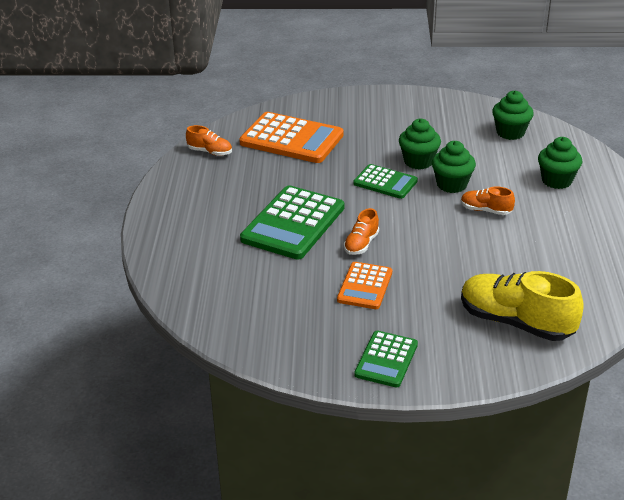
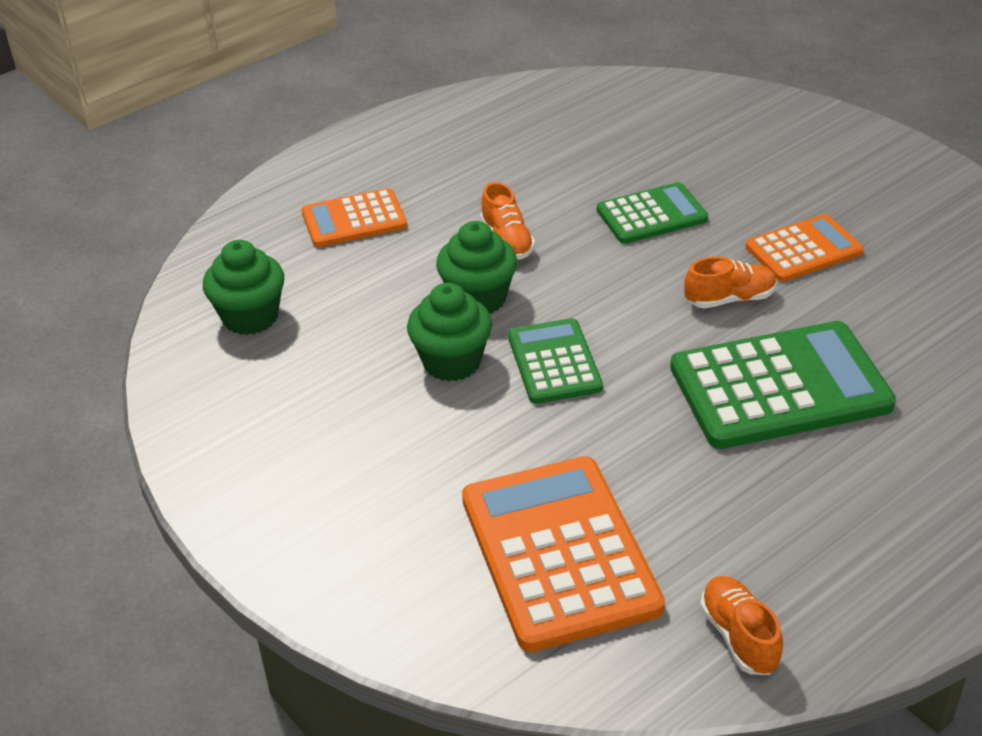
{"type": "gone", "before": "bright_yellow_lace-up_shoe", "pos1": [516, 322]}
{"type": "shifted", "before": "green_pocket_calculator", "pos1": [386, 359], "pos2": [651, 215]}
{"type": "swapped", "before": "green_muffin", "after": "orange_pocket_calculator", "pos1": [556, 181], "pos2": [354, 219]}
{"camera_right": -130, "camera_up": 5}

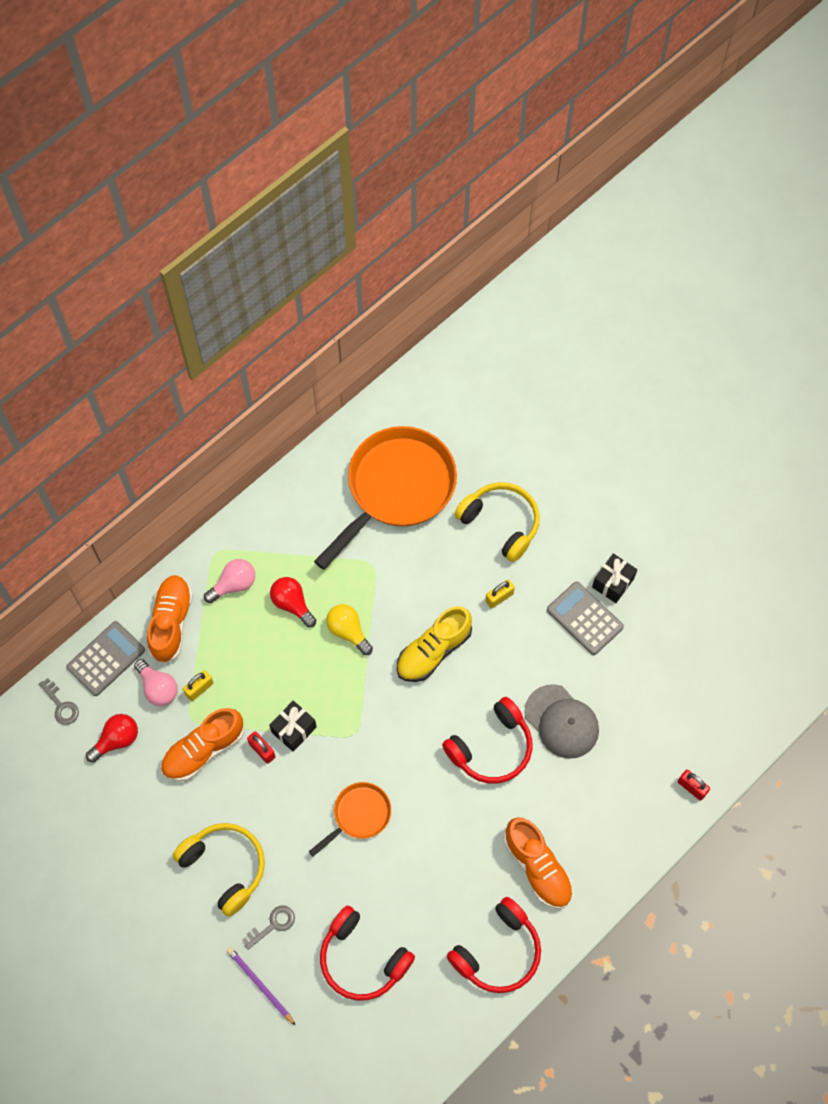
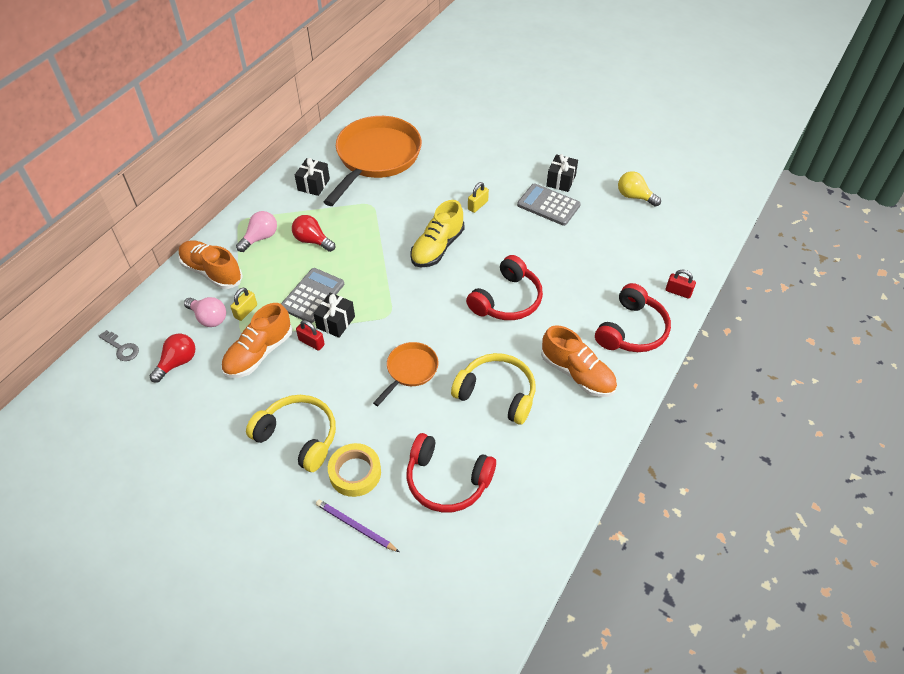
{"type": "gone", "before": "gray_baseball_cap", "pos1": [561, 721]}
{"type": "new", "after": "ebony_gift", "pos2": [313, 184]}
{"type": "shifted", "before": "gray_pocket_calculator", "pos1": [106, 659], "pos2": [312, 296]}
{"type": "shifted", "before": "bright_yellow_lightbulb", "pos1": [348, 631], "pos2": [634, 196]}
{"type": "shifted", "before": "scarlet_headphones", "pos1": [498, 951], "pos2": [631, 330]}
{"type": "shifted", "before": "bright_yellow_headphones", "pos1": [500, 523], "pos2": [497, 394]}
{"type": "swapped", "before": "gray_latchkey", "after": "bright_yellow_roll_of_tape", "pos1": [273, 925], "pos2": [355, 473]}
{"type": "rotated", "before": "orange_lace-up_shoe", "pos1": [171, 622], "pos2": [212, 272], "turn": -45}
{"camera_right": -15, "camera_up": -15}

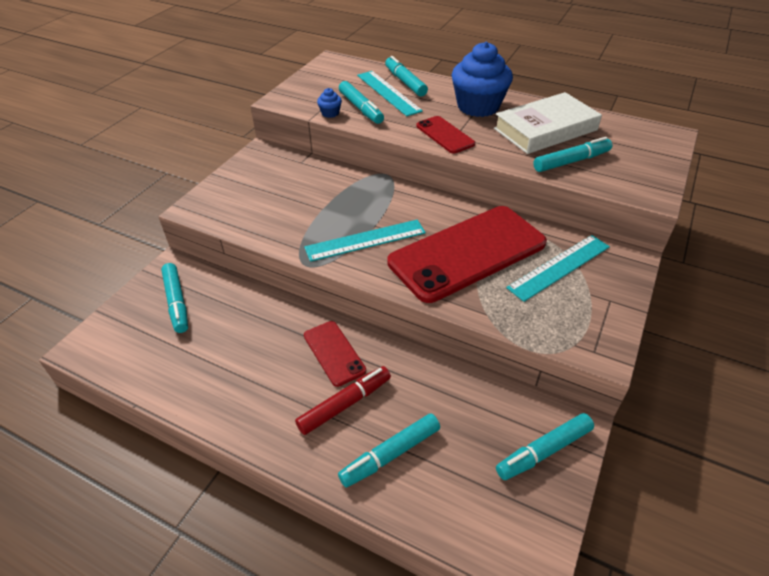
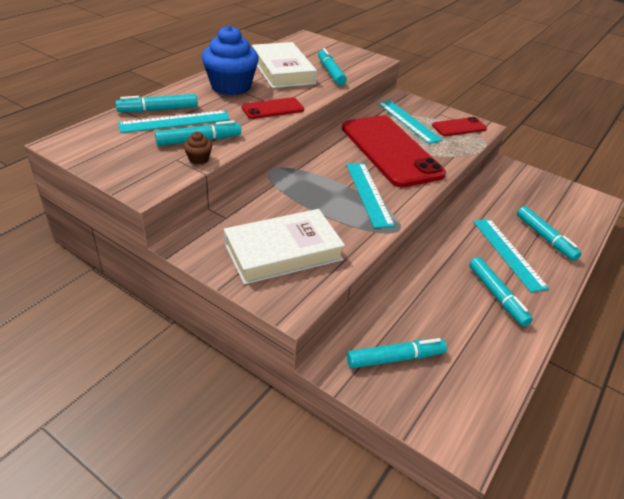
{"type": "new", "after": "pure_white_hardback", "pos2": [283, 251]}
{"type": "shifted", "before": "scarlet_mobile_phone", "pos1": [334, 353], "pos2": [459, 127]}
{"type": "shifted", "before": "turquoise_felt_pen", "pos1": [543, 451], "pos2": [497, 296]}
{"type": "swapped", "before": "scarlet_felt_pen", "after": "turquoise_ruler", "pos1": [345, 404], "pos2": [508, 253]}
{"type": "repainted", "before": "blue_muffin", "after": "dark_brown_muffin", "pos1": [330, 113], "pos2": [199, 159]}
{"camera_right": -85, "camera_up": -5}

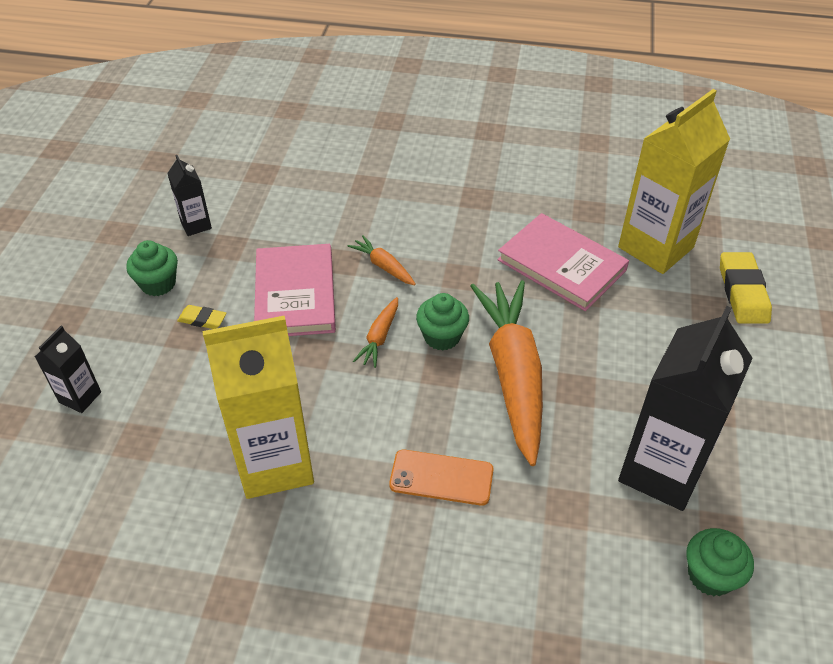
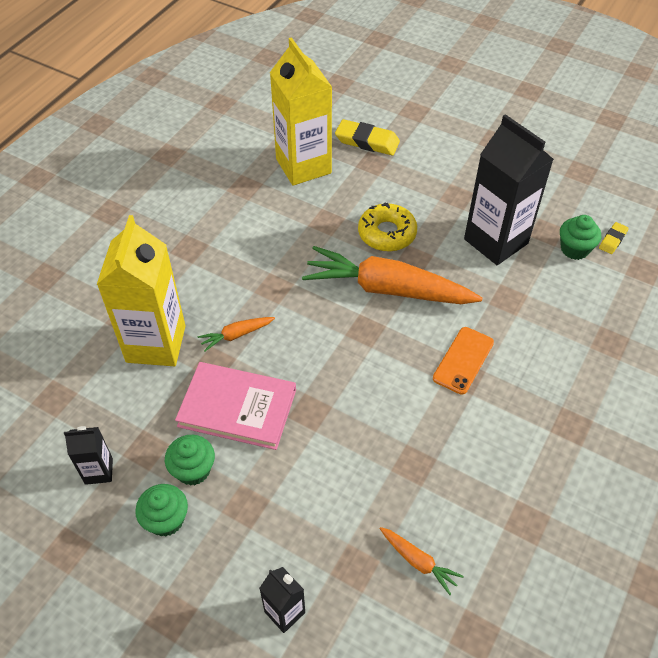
{"type": "gone", "before": "pink_hardback", "pos1": [561, 265]}
{"type": "new", "after": "bright_yellow_doughnut", "pos2": [387, 233]}
{"type": "shifted", "before": "bright_yellow_pencil_eraser", "pos1": [202, 319], "pos2": [612, 240]}
{"type": "shifted", "before": "bright_yellow_carton", "pos1": [275, 463], "pos2": [156, 344]}
{"type": "shifted", "before": "orange_root_vegetable", "pos1": [379, 337], "pos2": [418, 561]}
{"type": "shifted", "before": "green_muffin", "pos1": [442, 337], "pos2": [193, 470]}
{"camera_right": -70, "camera_up": 5}

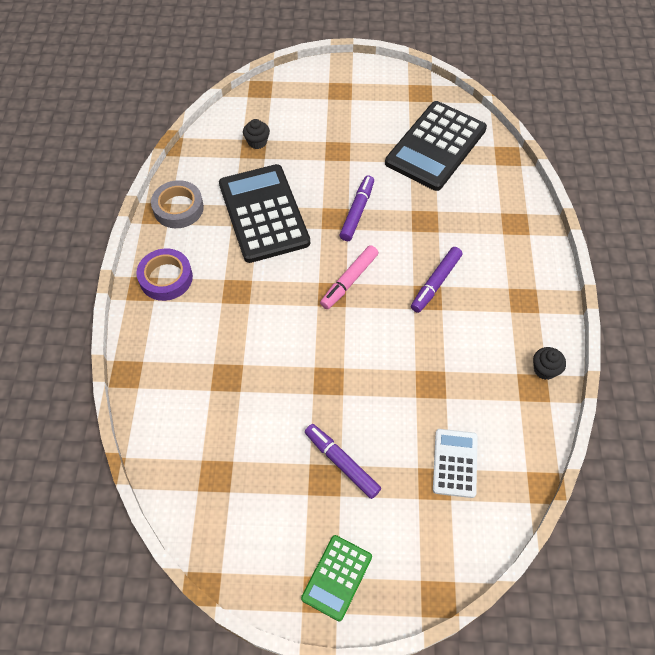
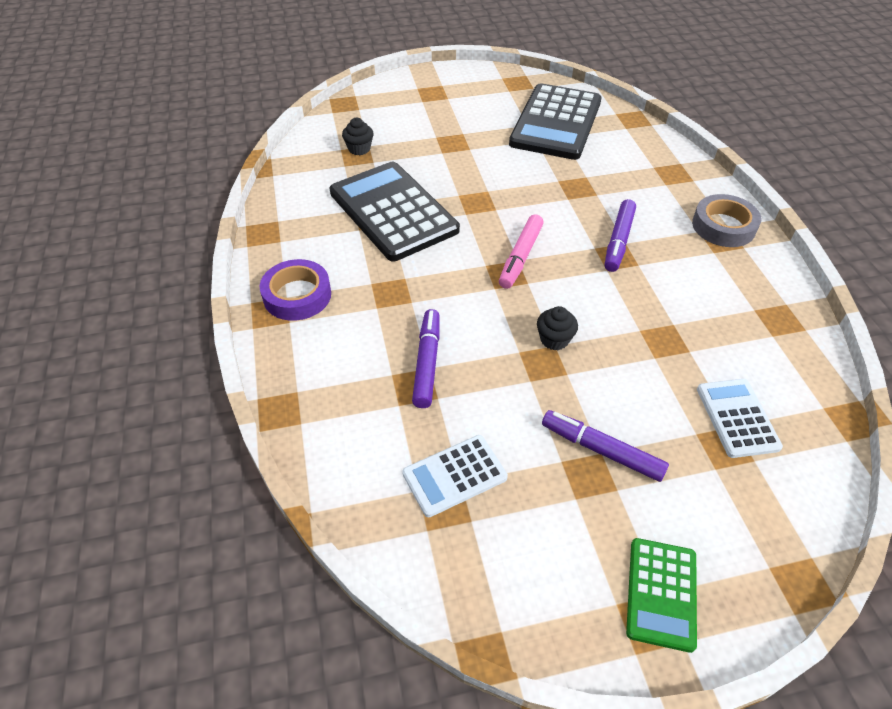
{"type": "new", "after": "pure_white_pocket_calculator", "pos2": [454, 475]}
{"type": "shifted", "before": "gray_roll_of_tape", "pos1": [178, 208], "pos2": [723, 226]}
{"type": "shifted", "before": "purple_felt_pen", "pos1": [357, 212], "pos2": [427, 363]}
{"type": "shifted", "before": "ebony_muffin", "pos1": [544, 369], "pos2": [554, 339]}
{"camera_right": -15, "camera_up": -10}

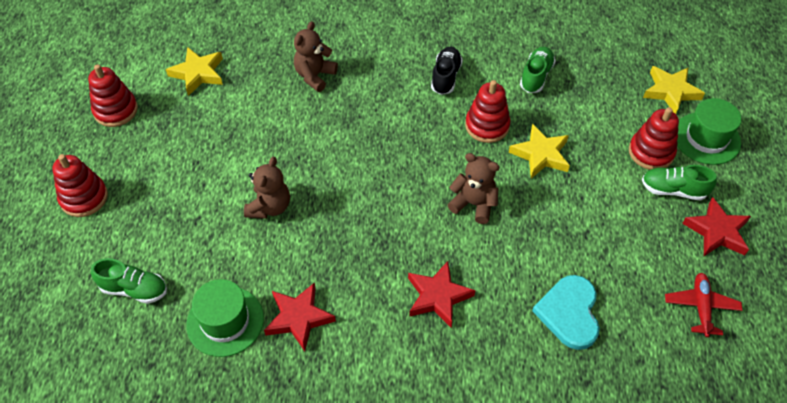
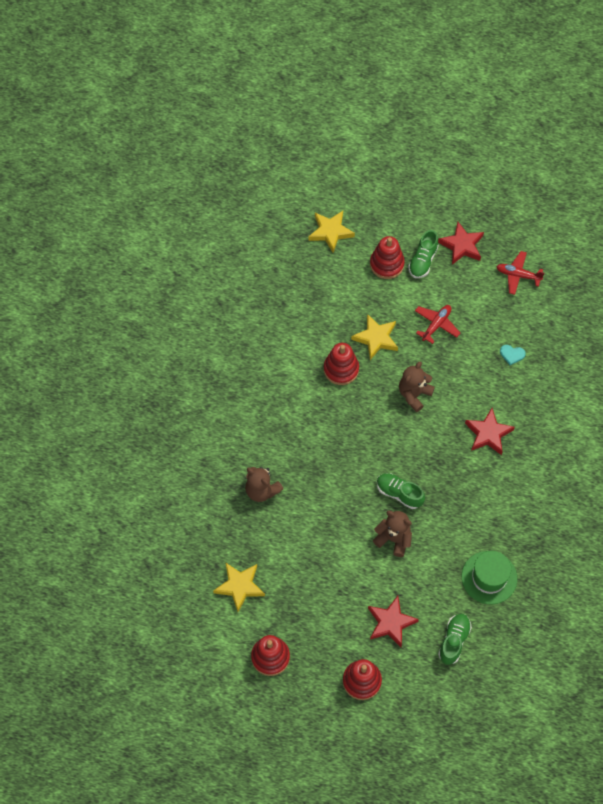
{"type": "gone", "before": "ebony_lace-up_shoe", "pos1": [445, 77]}
{"type": "gone", "before": "green_top_hat", "pos1": [706, 138]}
{"type": "new", "after": "scarlet_toy_plane", "pos2": [436, 325]}
{"type": "shifted", "before": "scarlet_five-pointed_star", "pos1": [299, 318], "pos2": [391, 622]}
{"type": "shifted", "before": "green_lace-up_shoe", "pos1": [536, 76], "pos2": [399, 493]}
{"type": "scaled", "before": "turquoise_heart_shape", "pos1": [569, 313], "pos2": [512, 354], "scale": 0.48}
{"camera_right": -80, "camera_up": 10}

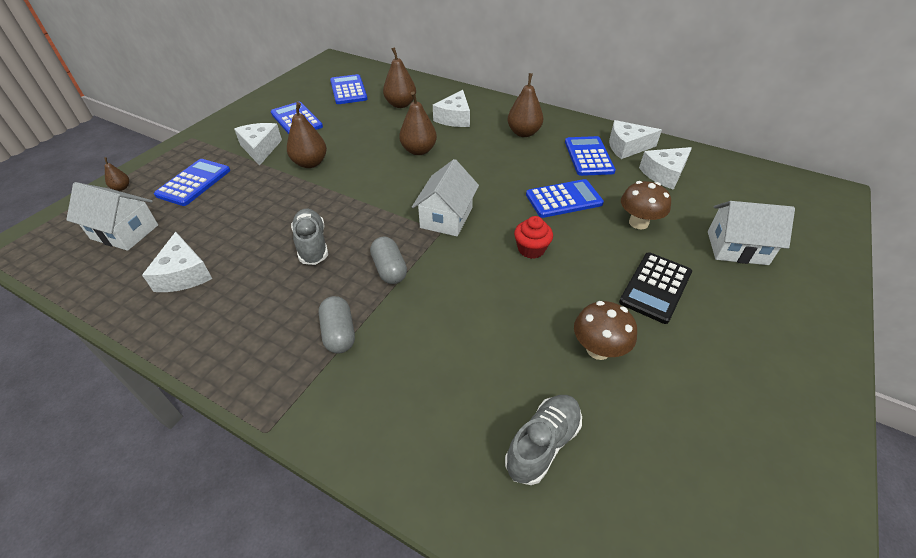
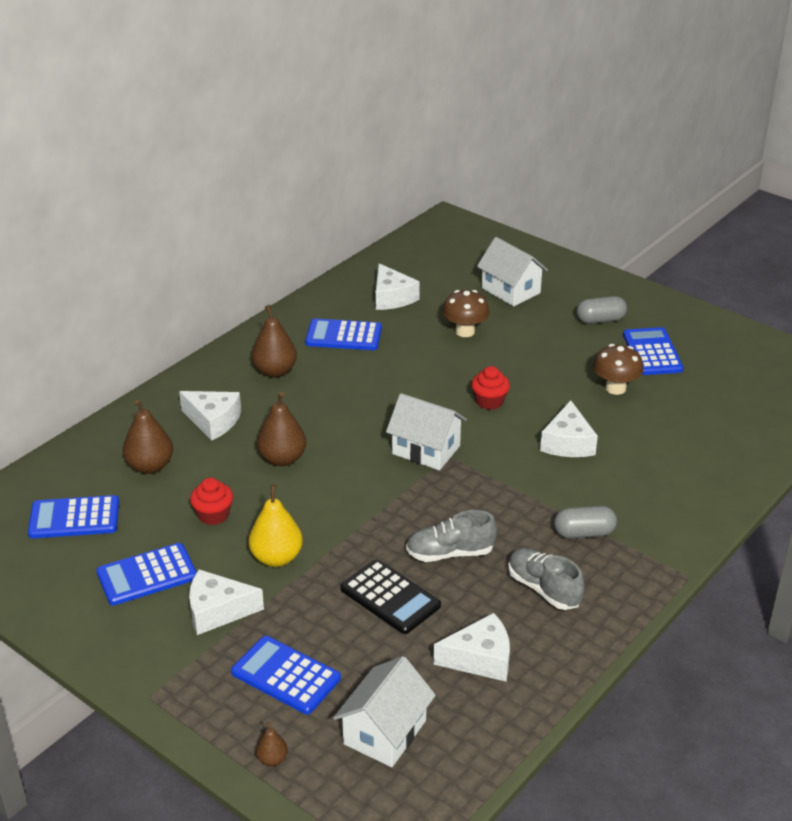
{"type": "new", "after": "scarlet_muffin", "pos2": [213, 515]}
{"type": "shifted", "before": "gray_capsule", "pos1": [389, 269], "pos2": [600, 320]}
{"type": "shifted", "before": "gray_lace-up_shoe", "pos1": [542, 444], "pos2": [543, 589]}
{"type": "shifted", "before": "blue_pocket_calculator", "pos1": [564, 199], "pos2": [652, 352]}
{"type": "shifted", "before": "pure_white_piece_of_cheese", "pos1": [627, 147], "pos2": [568, 443]}
{"type": "shifted", "before": "ebony_pocket_calculator", "pos1": [655, 287], "pos2": [390, 597]}
{"type": "repainted", "before": "dark_brown_pear_fruit", "after": "bright_yellow_pear_fruit", "pos1": [310, 163], "pos2": [276, 558]}
{"type": "rotated", "before": "pure_white_house", "pos1": [737, 248], "pos2": [510, 290], "turn": -60}
{"camera_right": -80, "camera_up": -10}

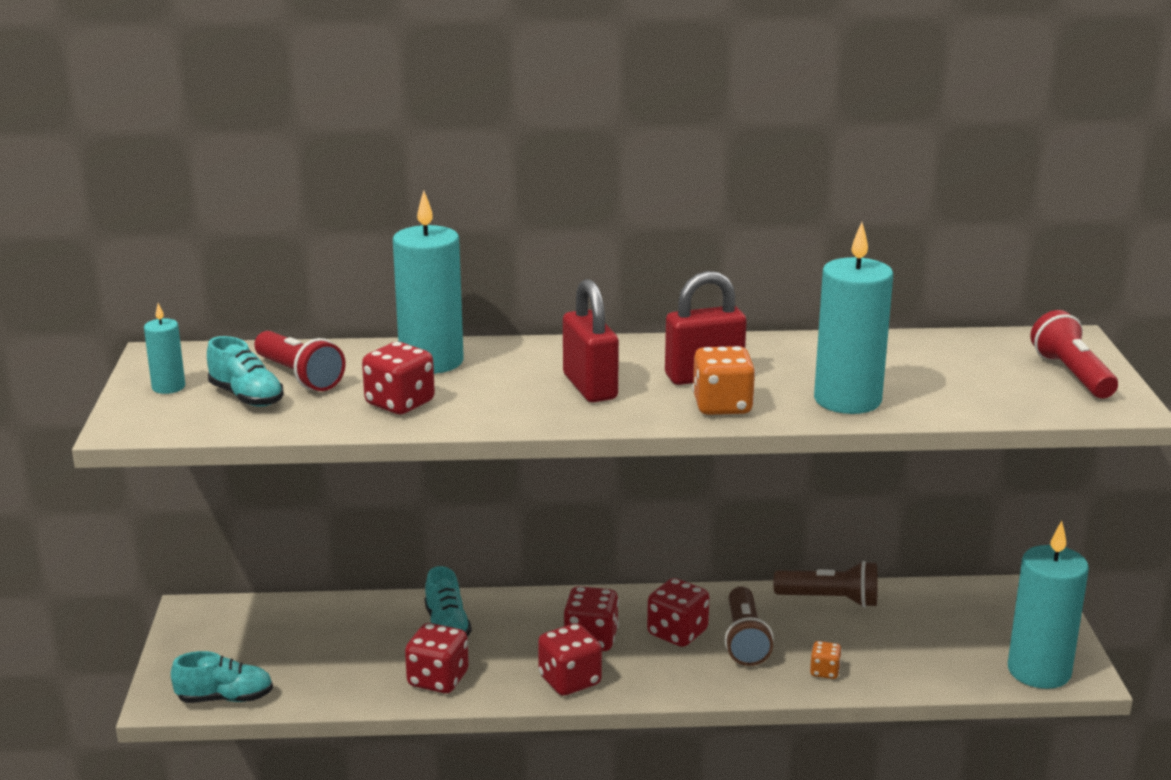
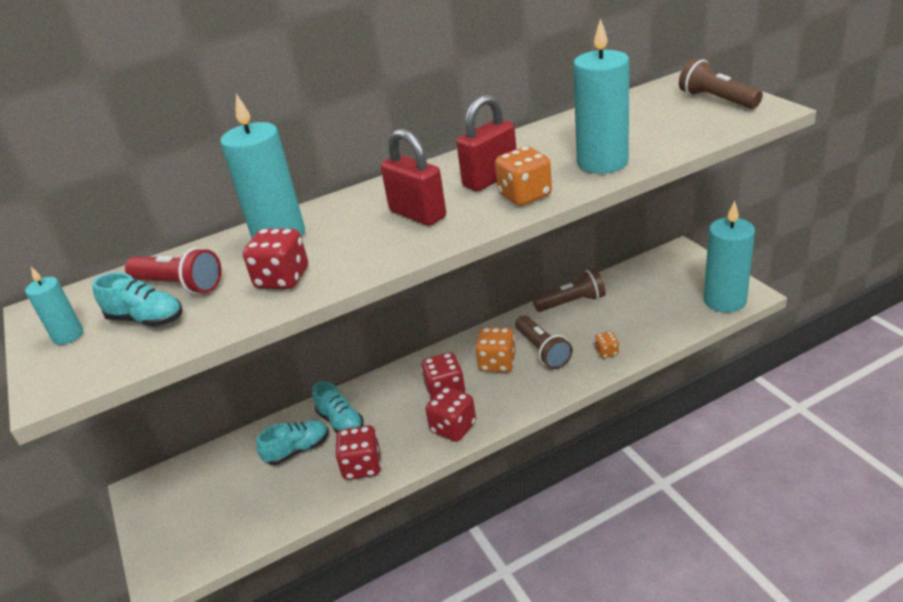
{"type": "shifted", "before": "turquoise_lace-up_shoe", "pos1": [225, 698], "pos2": [298, 450]}
{"type": "repainted", "before": "scarlet_game_die", "after": "orange_game_die", "pos1": [677, 633], "pos2": [497, 363]}
{"type": "repainted", "before": "scarlet_pocket_torch", "after": "dark_brown_pocket_torch", "pos1": [1072, 374], "pos2": [716, 100]}
{"camera_right": -20, "camera_up": 10}

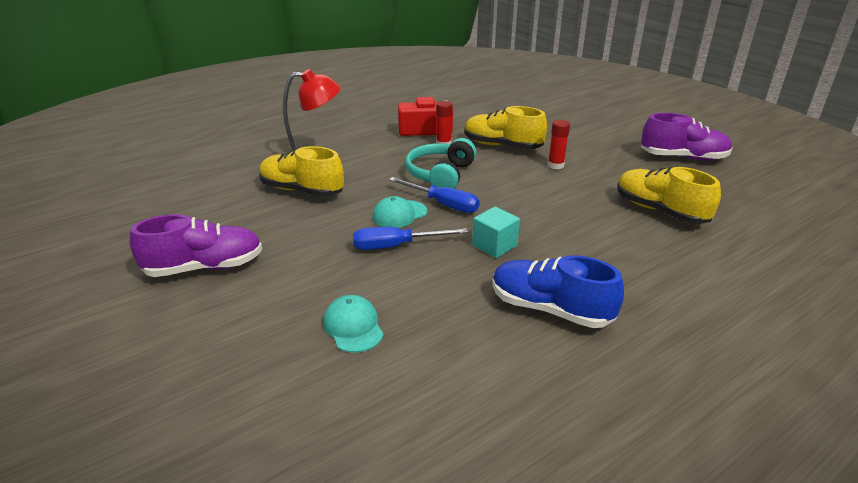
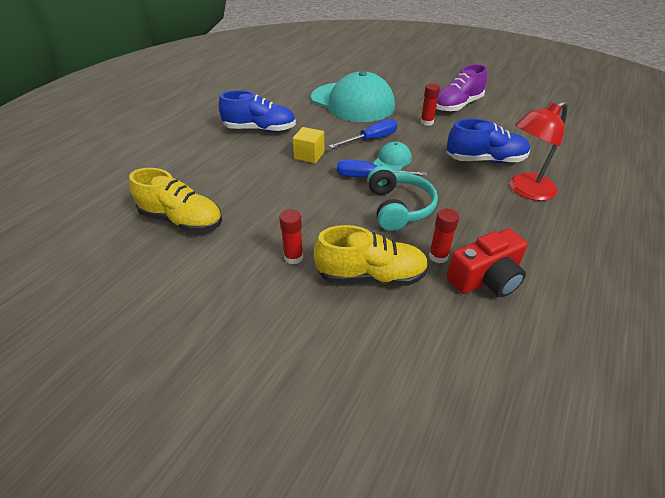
{"type": "gone", "before": "purple_lace-up_shoe", "pos1": [683, 157]}
{"type": "new", "after": "scarlet_glue", "pos2": [426, 122]}
{"type": "repainted", "before": "bright_yellow_lace-up_shoe", "after": "blue_lace-up_shoe", "pos1": [302, 190], "pos2": [485, 160]}
{"type": "repainted", "before": "turquoise_solid_cube", "after": "bright_yellow_solid_cube", "pos1": [494, 245], "pos2": [309, 155]}
{"type": "scaled", "before": "turquoise_baseball_cap", "pos1": [353, 326], "pos2": [352, 102], "scale": 2.38}
{"camera_right": 155, "camera_up": 10}

